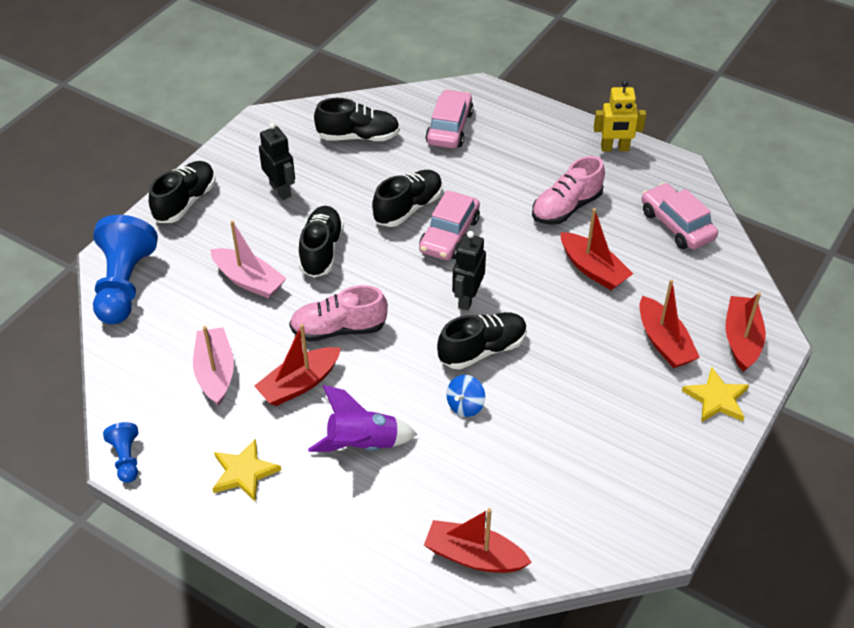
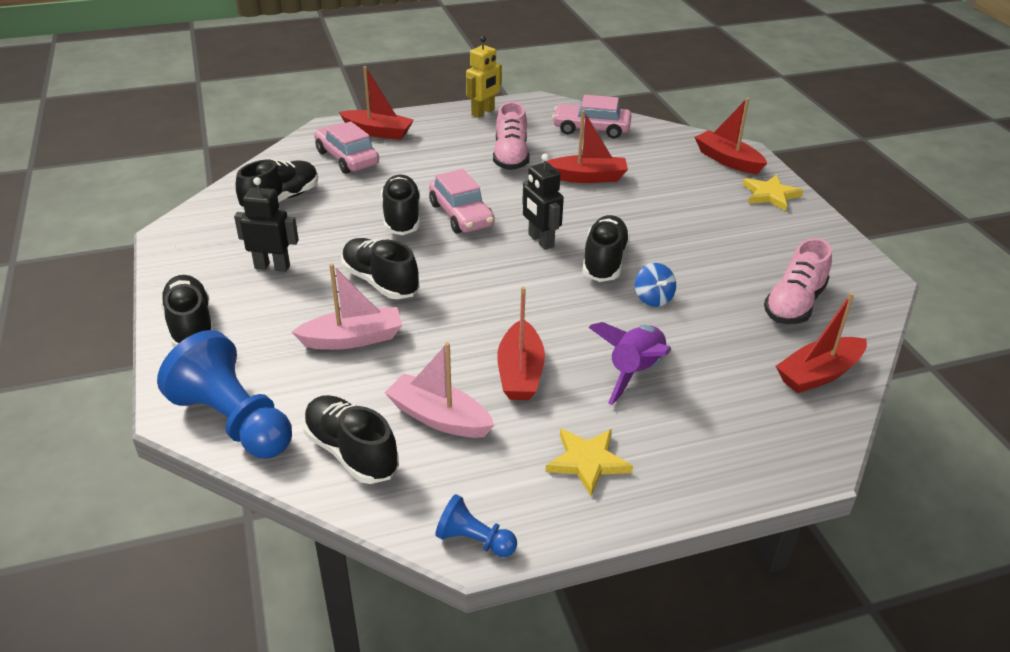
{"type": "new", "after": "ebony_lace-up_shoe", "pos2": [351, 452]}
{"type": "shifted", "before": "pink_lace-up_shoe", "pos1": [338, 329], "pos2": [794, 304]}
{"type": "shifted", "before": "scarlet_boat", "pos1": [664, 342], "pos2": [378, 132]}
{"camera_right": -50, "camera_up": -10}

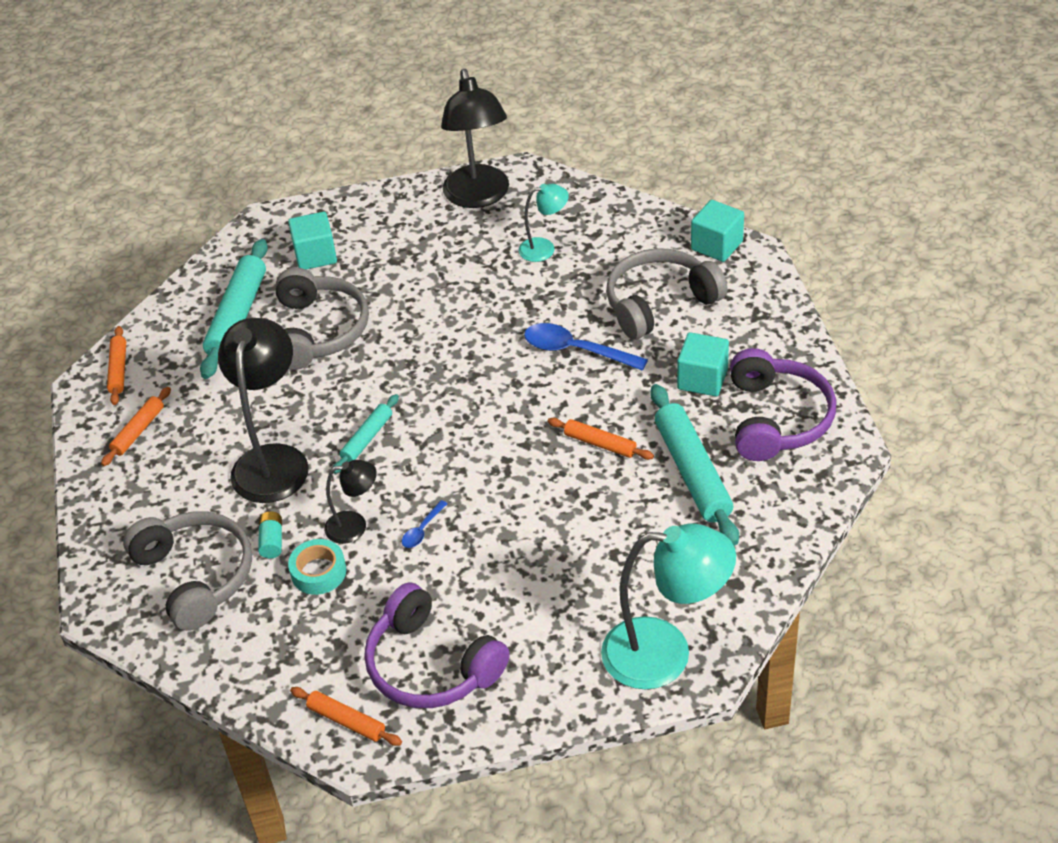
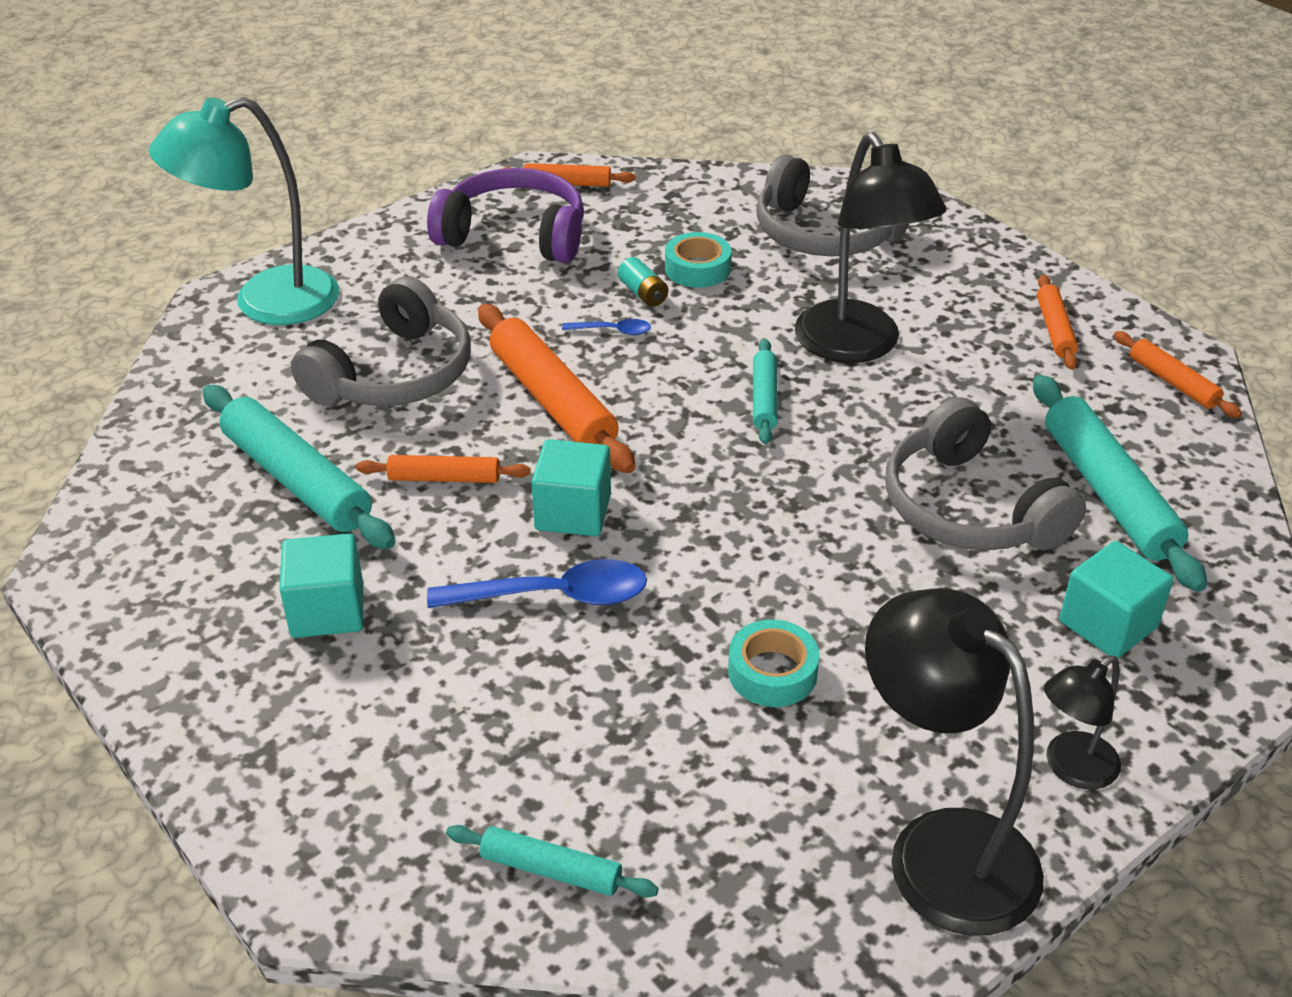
{"type": "gone", "before": "turquoise_desk_lamp", "pos1": [544, 248]}
{"type": "gone", "before": "purple_headphones", "pos1": [777, 418]}
{"type": "new", "after": "turquoise_rolling_pin", "pos2": [551, 870]}
{"type": "new", "after": "orange_rolling_pin", "pos2": [552, 401]}
{"type": "new", "after": "turquoise_roll_of_tape", "pos2": [772, 672]}
{"type": "shifted", "before": "turquoise_AA_battery", "pos1": [272, 541], "pos2": [643, 293]}
{"type": "shifted", "before": "ebony_desk_lamp", "pos1": [355, 526], "pos2": [1071, 769]}
{"type": "shifted", "before": "gray_headphones", "pos1": [659, 303], "pos2": [394, 374]}
{"type": "shifted", "before": "turquoise_solid_cube", "pos1": [716, 245], "pos2": [573, 512]}
{"type": "rotated", "before": "blue_teaspoon", "pos1": [422, 530], "pos2": [613, 331], "turn": 90}
{"camera_right": 150, "camera_up": -5}

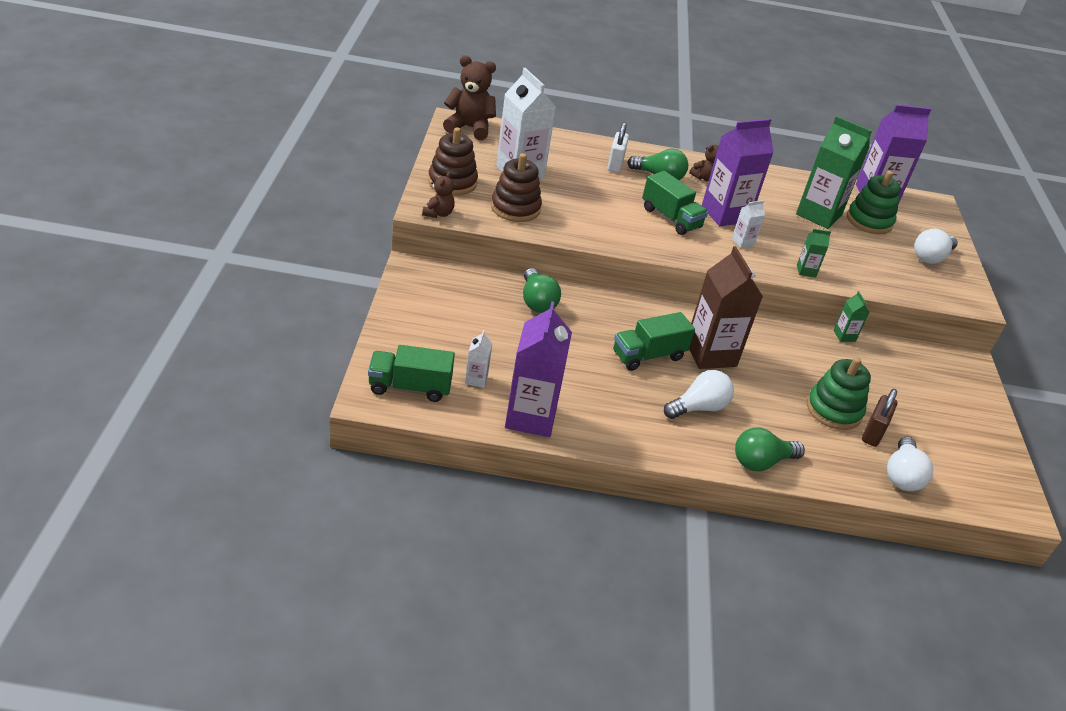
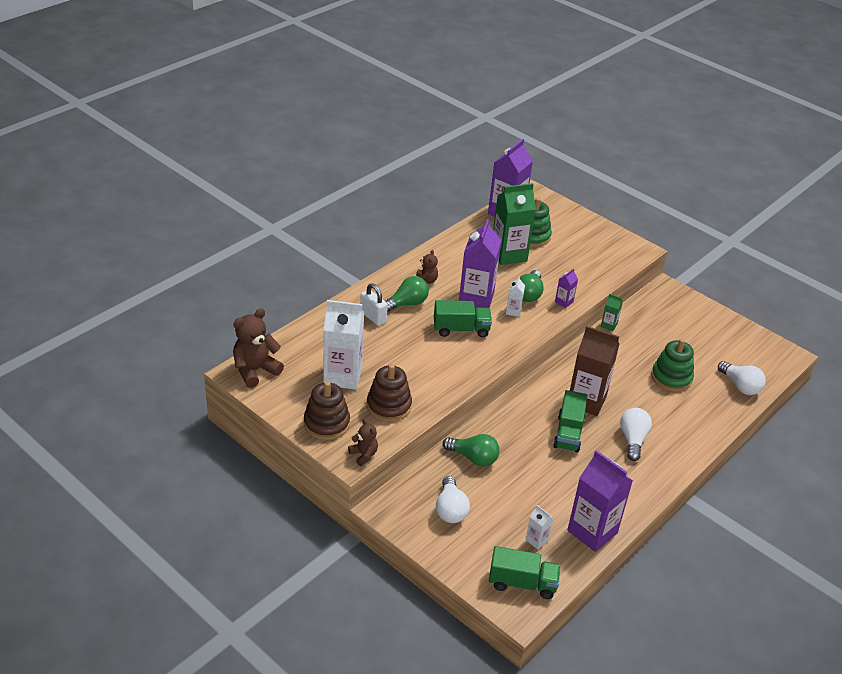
{"type": "gone", "before": "dark_brown_small_lock", "pos1": [873, 433]}
{"type": "shifted", "before": "green_lightbulb", "pos1": [761, 462], "pos2": [529, 294]}
{"type": "shifted", "before": "pure_white_lightbulb", "pos1": [931, 257], "pos2": [450, 509]}
{"type": "repainted", "before": "green_carton", "after": "purple_carton", "pos1": [806, 271], "pos2": [564, 302]}
{"type": "rotated", "before": "green_toy_truck", "pos1": [410, 387], "pos2": [522, 583], "turn": -120}
{"camera_right": -50, "camera_up": 0}

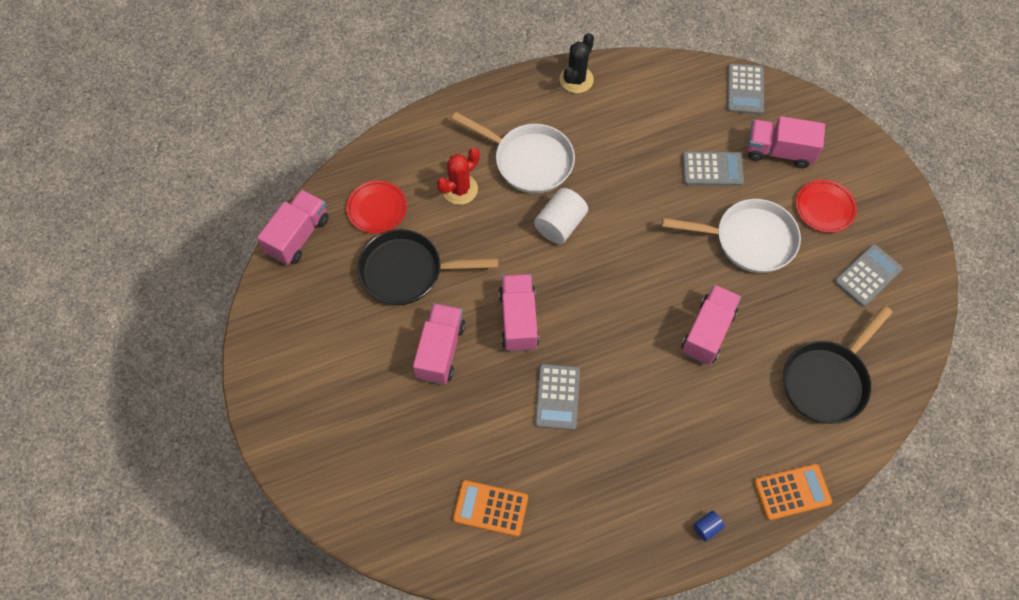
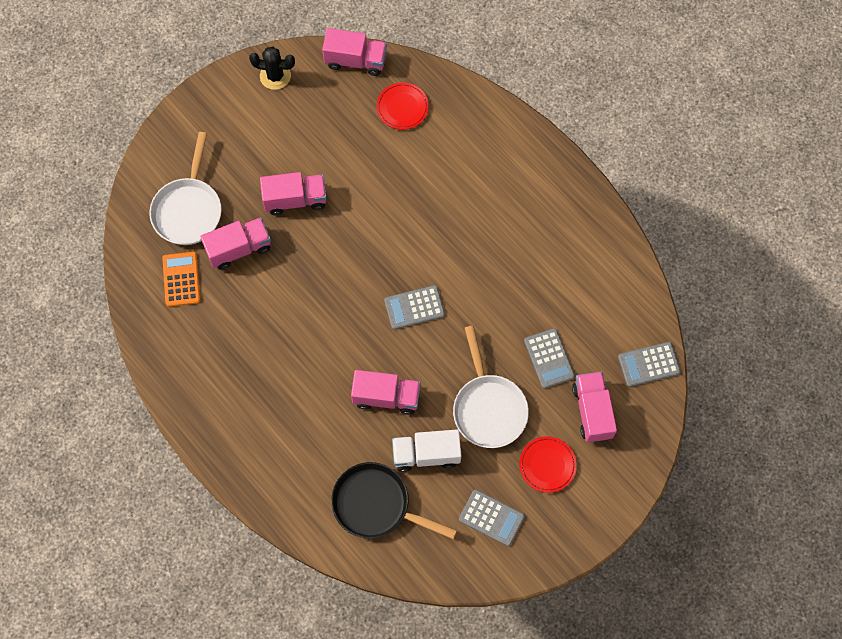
{"type": "gone", "before": "ebony_pan", "pos1": [407, 271]}
{"type": "gone", "before": "scarlet_saguaro_cactus", "pos1": [460, 189]}
{"type": "gone", "before": "pure_white_cylinder_shape", "pos1": [560, 224]}
{"type": "gone", "before": "blue_cylinder_shape", "pos1": [707, 528]}
{"type": "gone", "before": "orange_pocket_calculator", "pos1": [792, 492]}
{"type": "new", "after": "pure_white_toy_truck", "pos2": [426, 454]}
{"type": "shifted", "before": "pure_white_pan", "pos1": [529, 161], "pos2": [188, 210]}
{"type": "shifted", "before": "pink_toy_truck", "pos1": [518, 320], "pos2": [239, 249]}
{"type": "shifted", "before": "gray_pocket_calculator", "pos1": [557, 397], "pos2": [414, 308]}
{"type": "shifted", "before": "ebony_saguaro_cactus", "pos1": [576, 79], "pos2": [275, 76]}
{"camera_right": 70, "camera_up": 5}

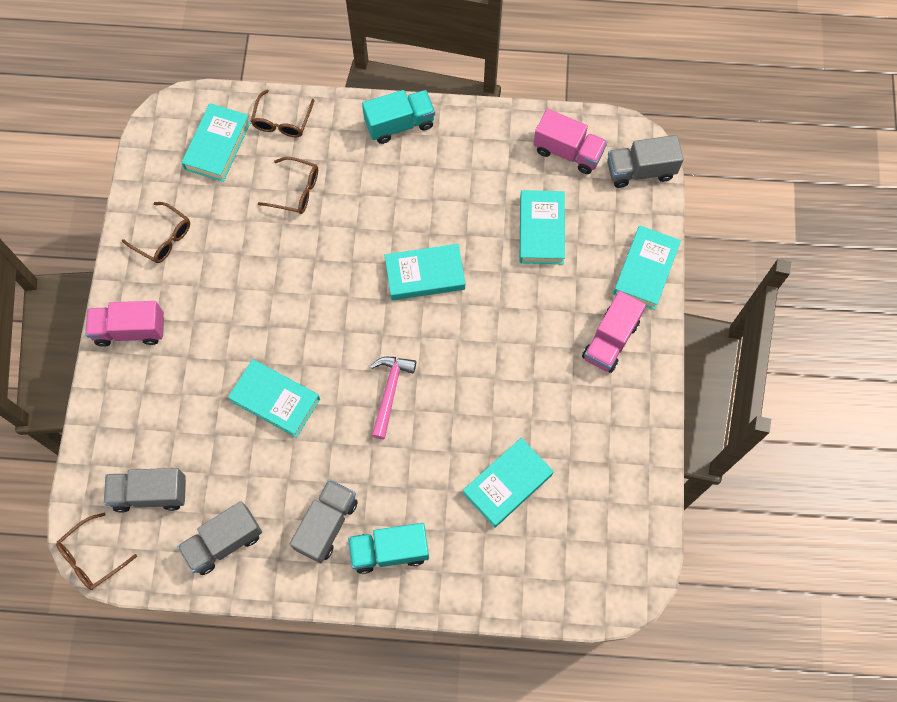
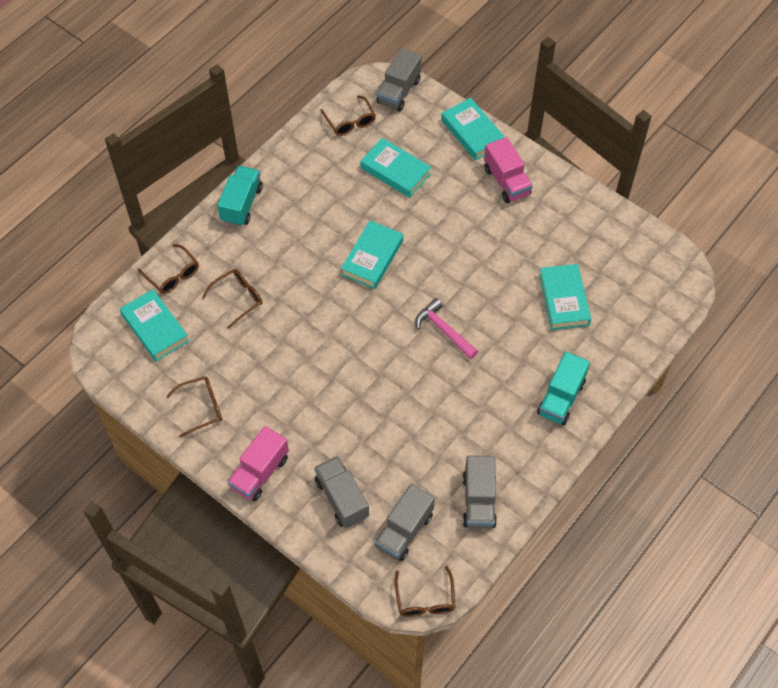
{"type": "gone", "before": "turquoise_hardback", "pos1": [275, 400]}
{"type": "shifted", "before": "gray_toy_truck", "pos1": [326, 524], "pos2": [342, 498]}
{"type": "swapped", "before": "pink_toy_truck", "after": "dark_brown_eyeglasses", "pos1": [568, 152], "pos2": [350, 121]}
{"camera_right": -55, "camera_up": -10}

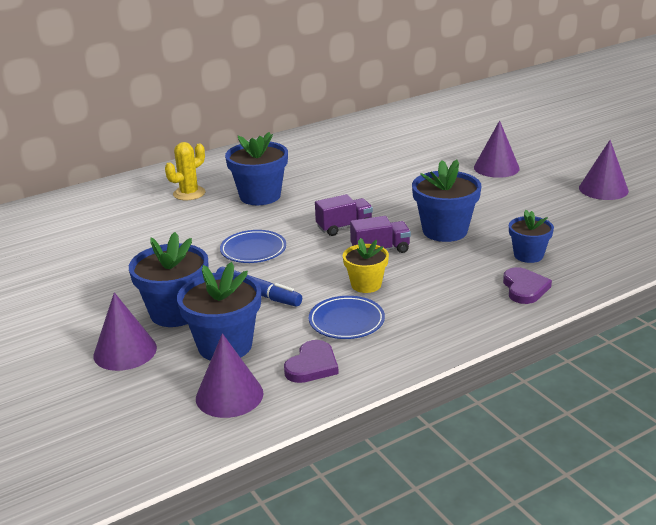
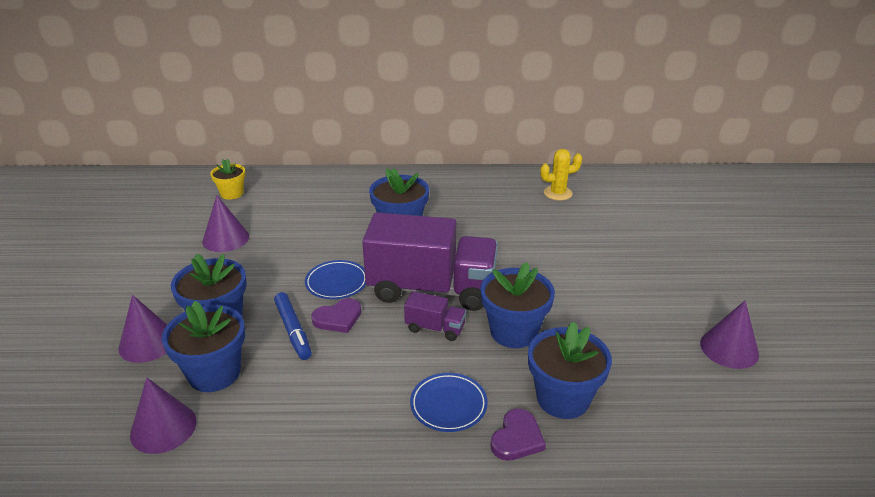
{"type": "shifted", "before": "bright_yellow_saguaro_cactus", "pos1": [189, 193], "pos2": [558, 193]}
{"type": "shifted", "before": "purple_heart_shape", "pos1": [312, 365], "pos2": [338, 318]}
{"type": "shifted", "before": "blue_flat_dish", "pos1": [346, 321], "pos2": [448, 405]}
{"type": "shifted", "before": "bright_yellow_plant_pot", "pos1": [366, 284], "pos2": [232, 193]}
{"type": "shifted", "before": "purple_solid_cone", "pos1": [496, 168], "pos2": [226, 238]}
{"type": "scaled", "before": "purple_toy_truck", "pos1": [344, 227], "pos2": [432, 289], "scale": 2.33}
{"type": "scaled", "before": "blue_plant_pot", "pos1": [528, 255], "pos2": [563, 398], "scale": 1.63}
{"camera_right": 30, "camera_up": 5}

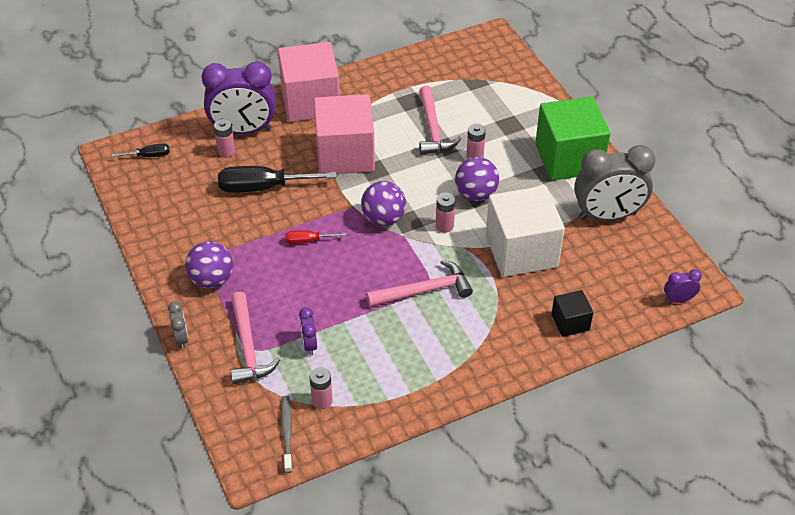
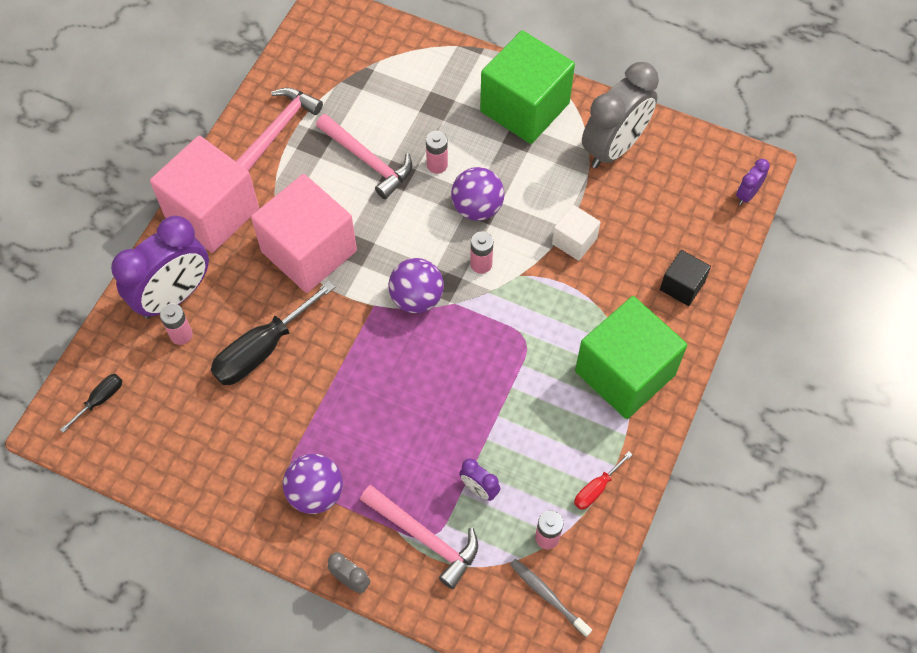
{"type": "new", "after": "green_solid_cube", "pos2": [625, 373]}
{"type": "shifted", "before": "scarlet_flat_screwdriver", "pos1": [308, 241], "pos2": [596, 489]}
{"type": "shifted", "before": "pink_carpenter's_hammer", "pos1": [424, 290], "pos2": [278, 130]}
{"type": "scaled", "before": "pure_white_solid_cube", "pos1": [521, 251], "pos2": [574, 241], "scale": 0.48}
{"camera_right": -40, "camera_up": 15}

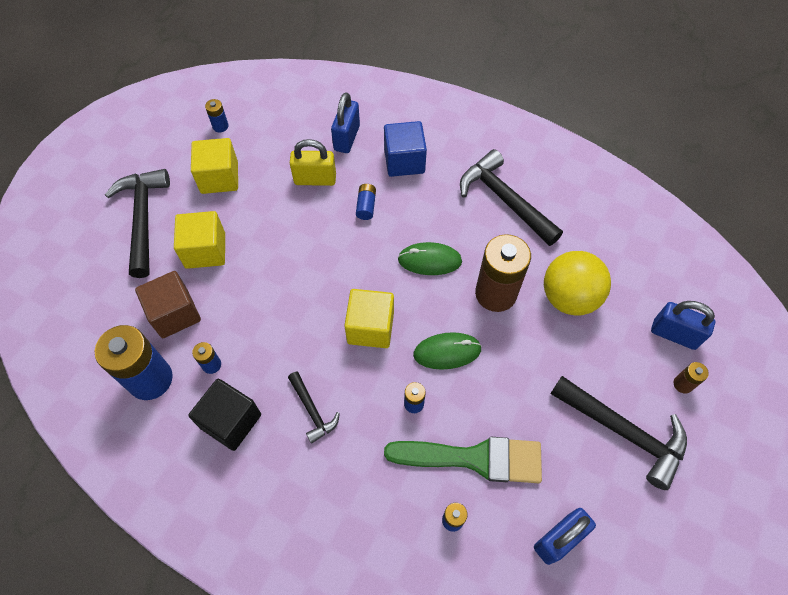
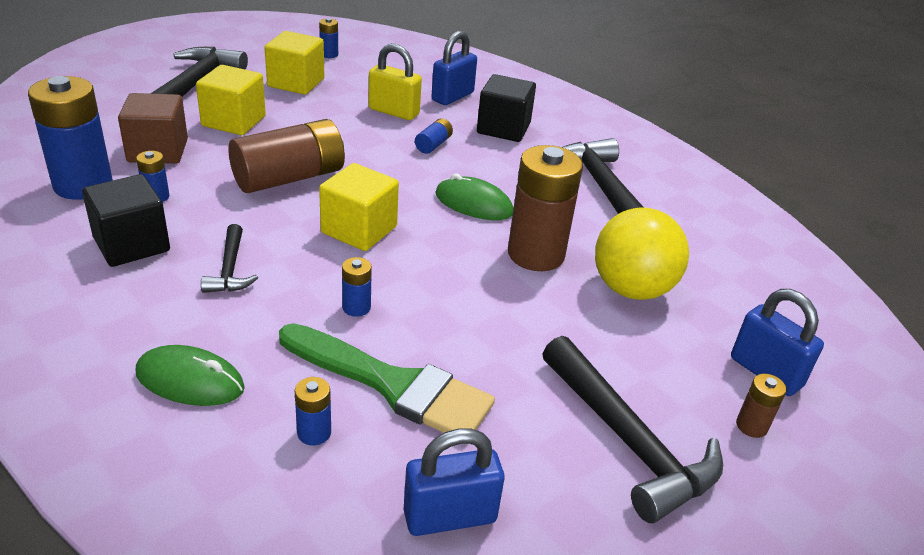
{"type": "new", "after": "dark_brown_AA_battery", "pos2": [289, 177]}
{"type": "shifted", "before": "green_mouse", "pos1": [447, 352], "pos2": [190, 381]}
{"type": "repainted", "before": "blue_solid_cube", "after": "ebony_solid_cube", "pos1": [404, 161], "pos2": [503, 128]}
{"camera_right": 20, "camera_up": -25}

